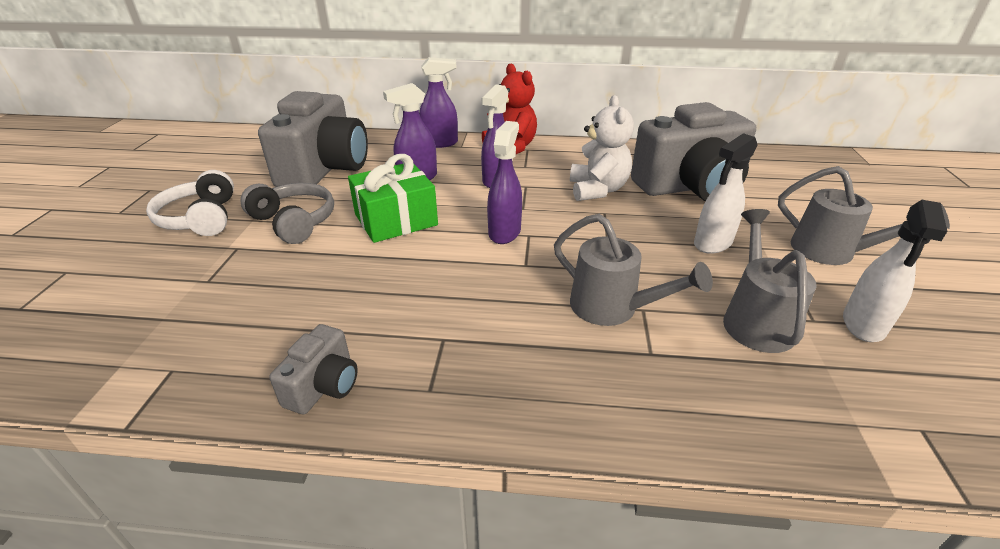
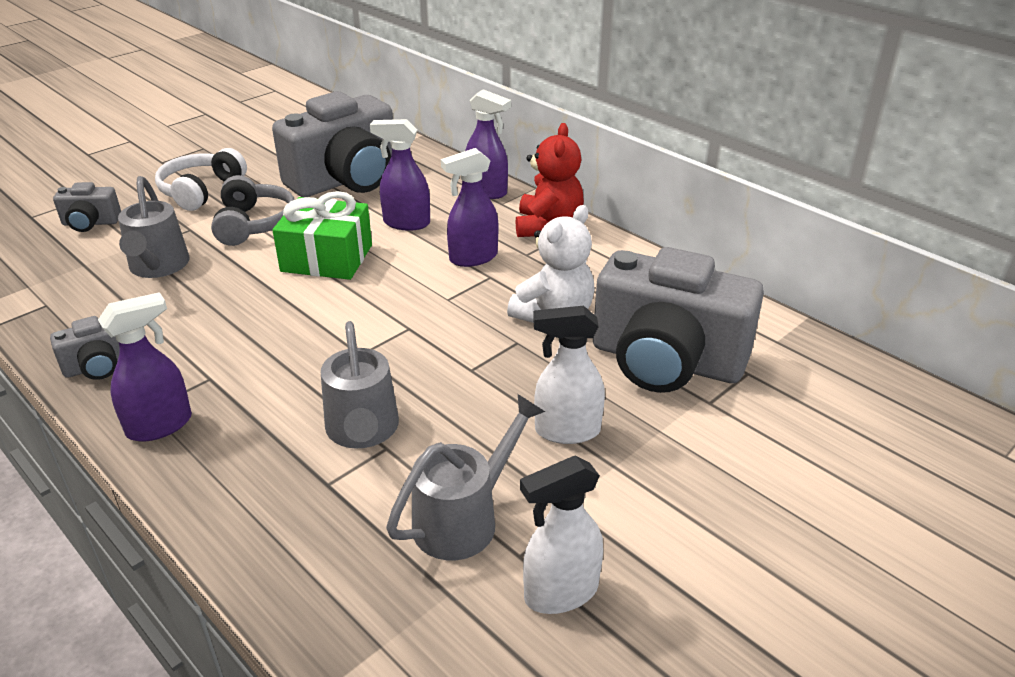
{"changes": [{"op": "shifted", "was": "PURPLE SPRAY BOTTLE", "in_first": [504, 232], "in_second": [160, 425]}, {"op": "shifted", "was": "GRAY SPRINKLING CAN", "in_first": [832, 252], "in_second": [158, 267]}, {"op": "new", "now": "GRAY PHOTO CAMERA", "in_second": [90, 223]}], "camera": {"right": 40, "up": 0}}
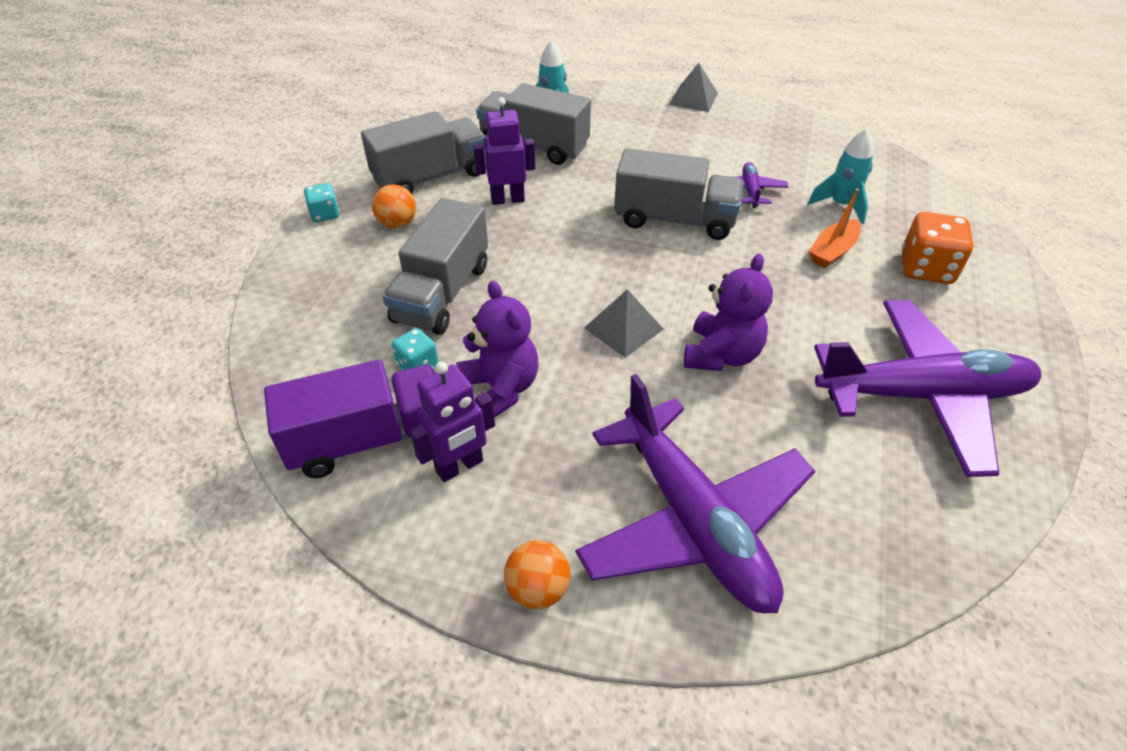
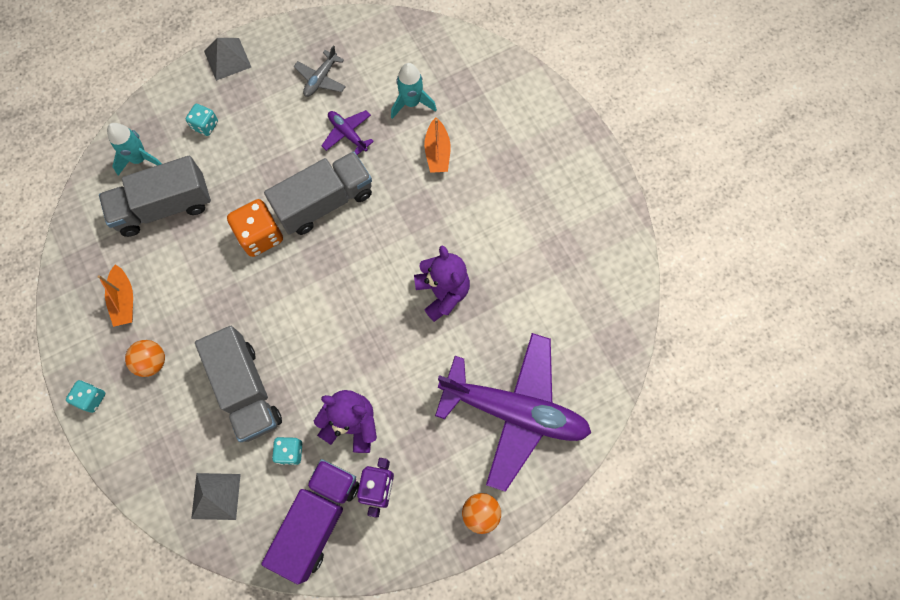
{"changes": [{"op": "swapped", "was": "GRAY TOY TRUCK", "now": "ORANGE-COLOURED SAILBOAT", "in_first": [430, 177], "in_second": [124, 300]}, {"op": "gone", "was": "PURPLE ROBOT FIGURE", "in_first": [507, 199]}, {"op": "shifted", "was": "GRAY PYRAMID SHAPE", "in_first": [624, 328], "in_second": [216, 496]}, {"op": "gone", "was": "PURPLE PLANE", "in_first": [922, 395]}, {"op": "shifted", "was": "ORANGE-COLOURED DICE", "in_first": [926, 269], "in_second": [260, 236]}, {"op": "new", "now": "TEAL DICE", "in_second": [205, 125]}, {"op": "new", "now": "GRAY PLANE", "in_second": [321, 79]}], "camera": {"right": -45, "up": 25}}
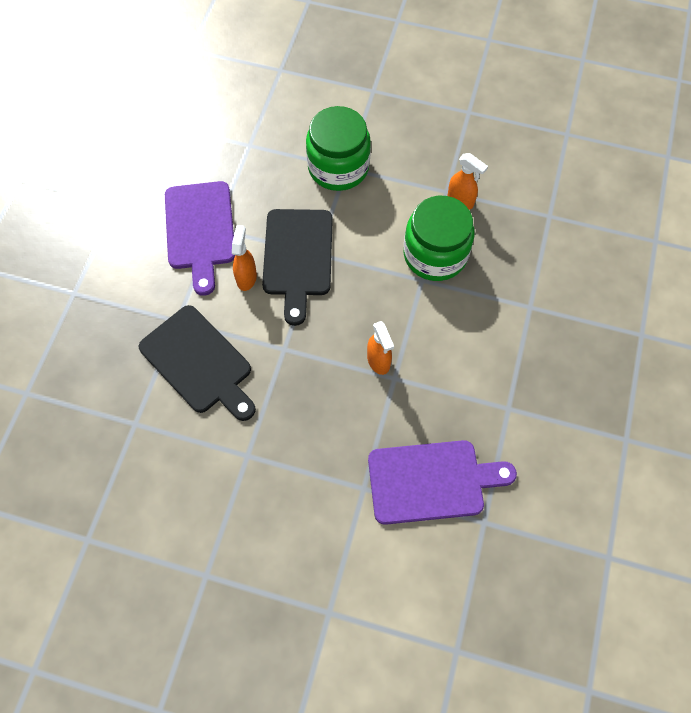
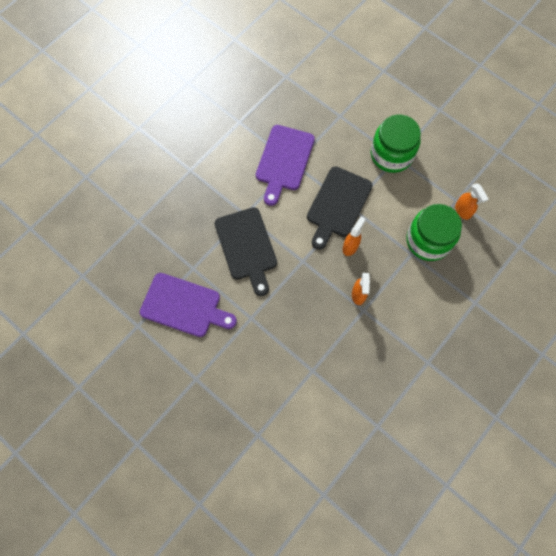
{"changes": [{"op": "shifted", "was": "ORANGE-COLOURED SPRAY BOTTLE", "in_first": [246, 277], "in_second": [350, 246]}, {"op": "shifted", "was": "PURPLE BREAD BOARD", "in_first": [431, 481], "in_second": [184, 306]}], "camera": {"right": 25, "up": 5}}
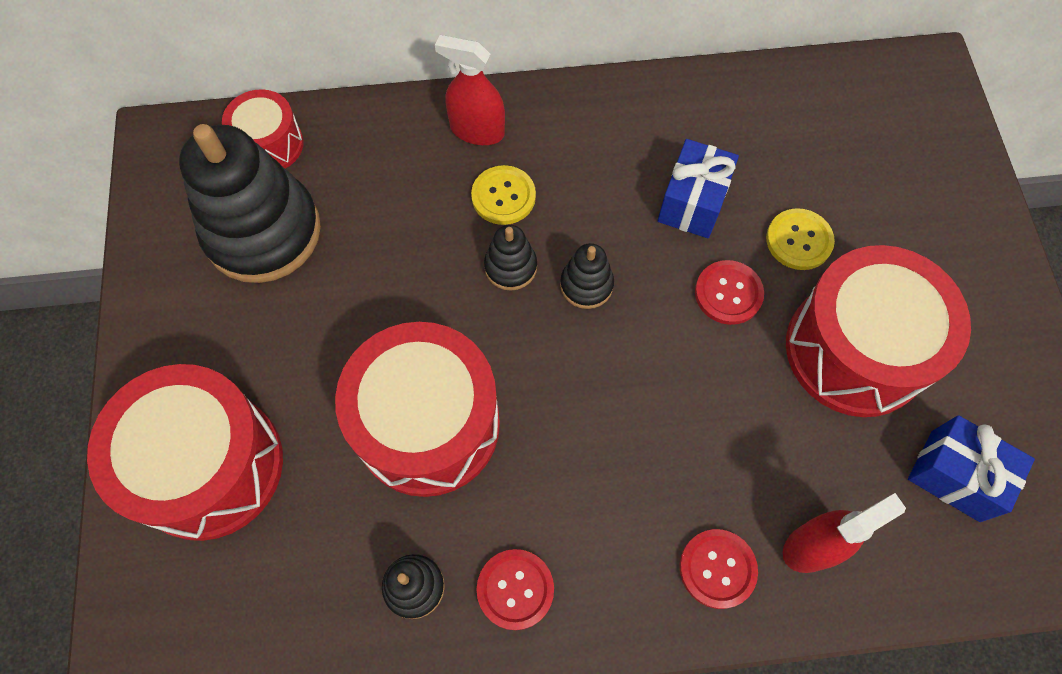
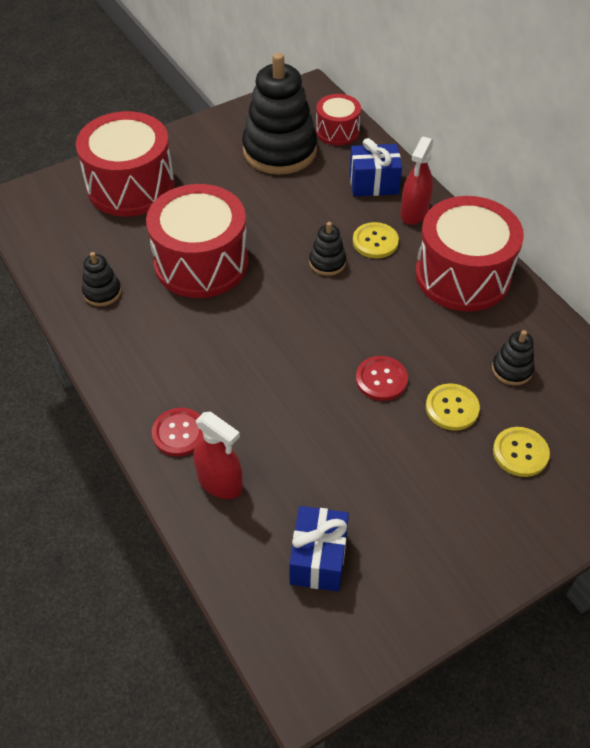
{"changes": [{"op": "rotated", "was": "SCARLET SPRAY BOTTLE", "in_first": [477, 130], "in_second": [414, 212], "clockwise": -150}, {"op": "gone", "was": "SCARLET BUTTON", "in_first": [515, 589]}, {"op": "shifted", "was": "BLACK STACKING TOY", "in_first": [586, 285], "in_second": [512, 369]}, {"op": "shifted", "was": "ROYAL BLUE GIFT", "in_first": [692, 202], "in_second": [373, 183]}, {"op": "shifted", "was": "SCARLET SNARE DRUM", "in_first": [855, 350], "in_second": [462, 275]}, {"op": "new", "now": "BRIGHT YELLOW BUTTON", "in_second": [520, 453]}], "camera": {"right": 65, "up": -15}}
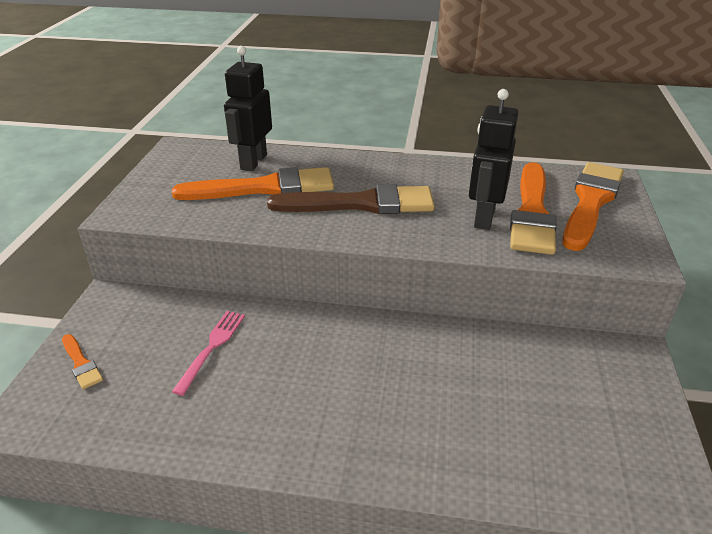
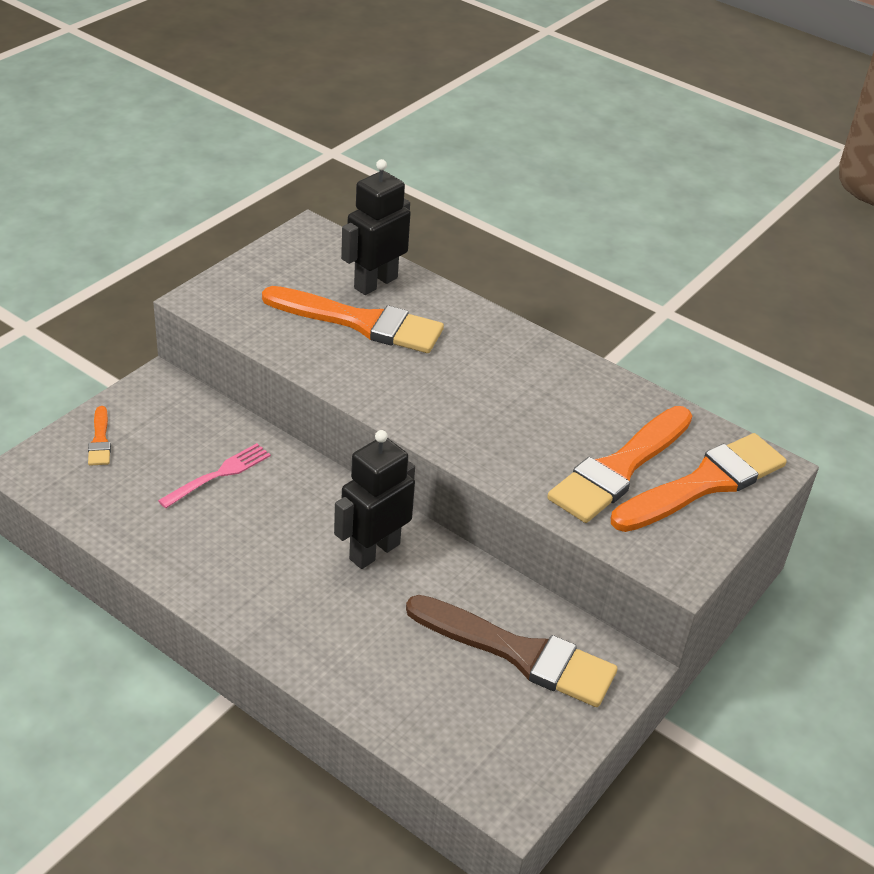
{"changes": [{"op": "shifted", "was": "RUSSET PAINTBRUSH", "in_first": [361, 204], "in_second": [519, 653]}, {"op": "shifted", "was": "BLACK ROBOT FIGURE", "in_first": [483, 217], "in_second": [374, 551]}], "camera": {"right": 25, "up": 5}}
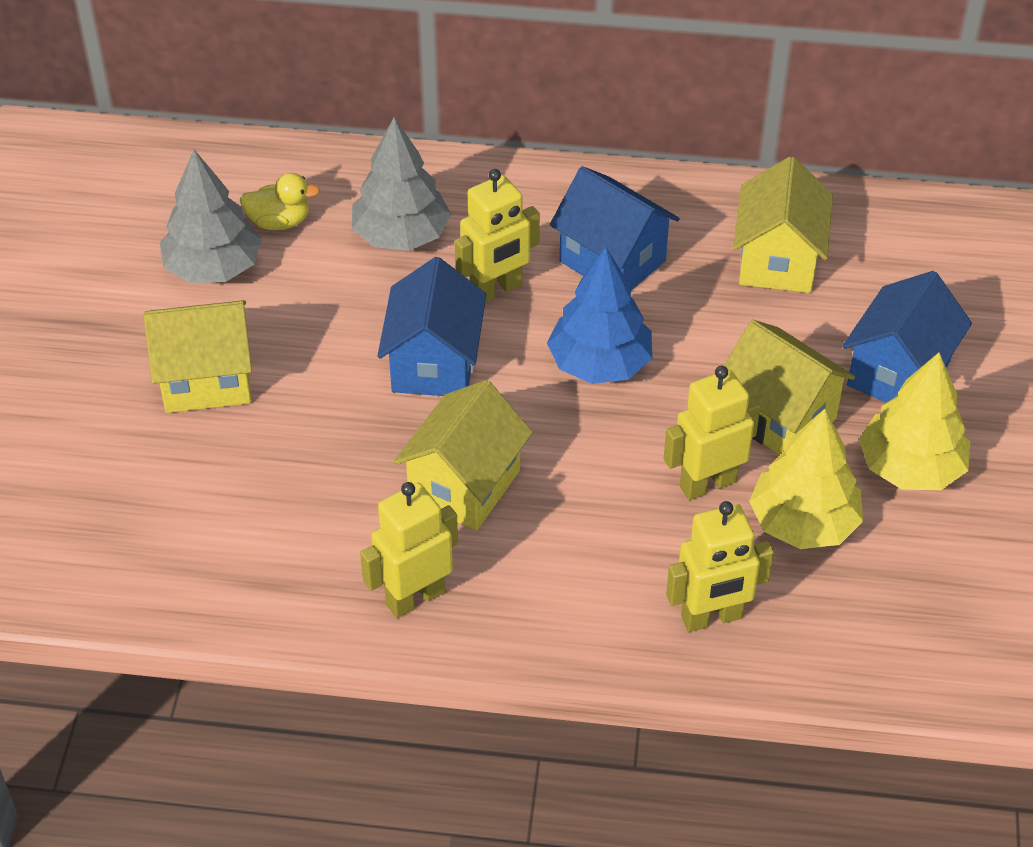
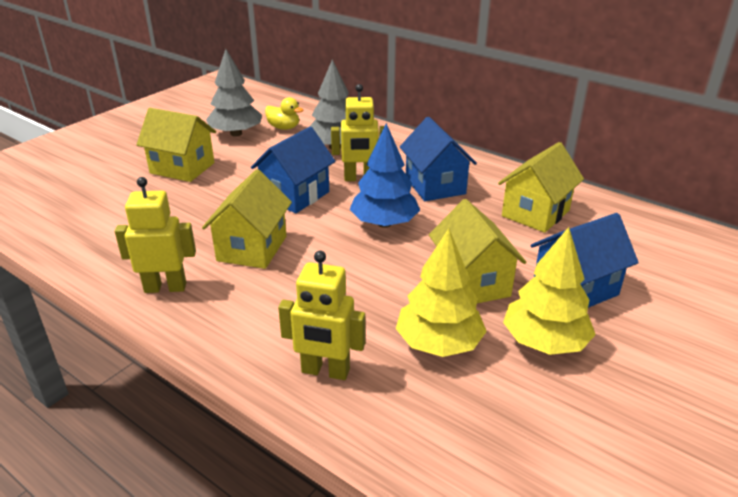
{"changes": [{"op": "rotated", "was": "BRIGHT YELLOW TOY HOUSE", "in_first": [464, 485], "in_second": [252, 248], "clockwise": -45}, {"op": "gone", "was": "BRIGHT YELLOW ROBOT FIGURE", "in_first": [707, 483]}], "camera": {"right": 30, "up": -15}}
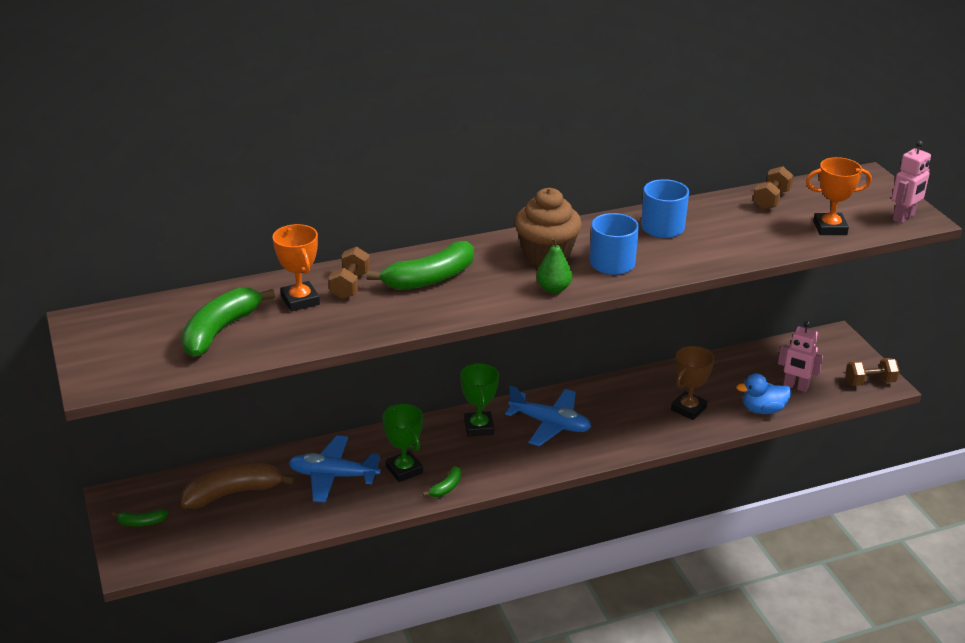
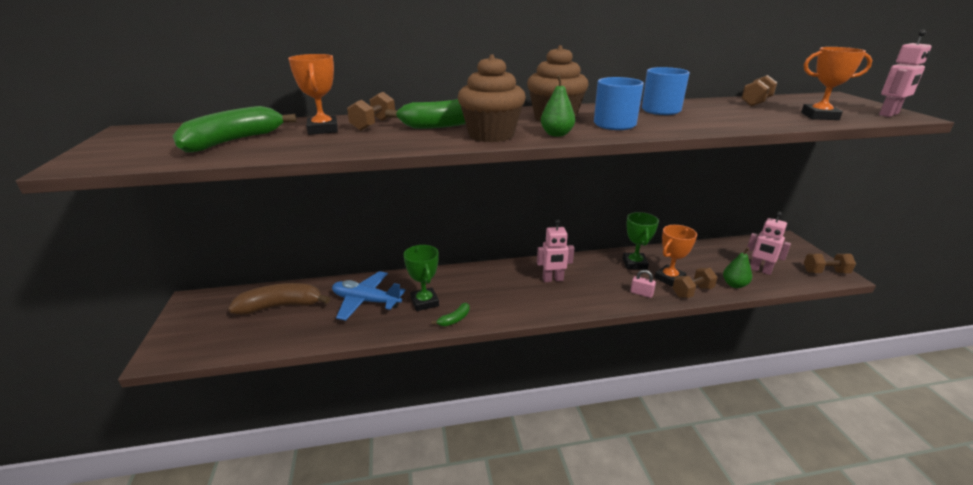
{"changes": [{"op": "gone", "was": "GREEN BANANA", "in_first": [141, 522]}, {"op": "shifted", "was": "GREEN AWARD CUP", "in_first": [479, 427], "in_second": [634, 264]}, {"op": "swapped", "was": "ROYAL BLUE PLANE", "now": "ROSY ROBOT FIGURE", "in_first": [550, 424], "in_second": [553, 279]}, {"op": "repainted", "was": "RUSSET AWARD CUP", "now": "ORANGE-COLOURED AWARD CUP", "in_first": [688, 409], "in_second": [669, 278]}, {"op": "swapped", "was": "ROYAL BLUE TOY DUCK", "now": "GREEN TOY PEAR", "in_first": [763, 410], "in_second": [734, 284]}, {"op": "new", "now": "RUSSET CUPCAKE", "in_second": [491, 135]}, {"op": "new", "now": "ROSY SMALL LOCK", "in_second": [641, 293]}, {"op": "new", "now": "RUSSET FREE WEIGHT", "in_second": [692, 292]}], "camera": {"right": 10, "up": -5}}
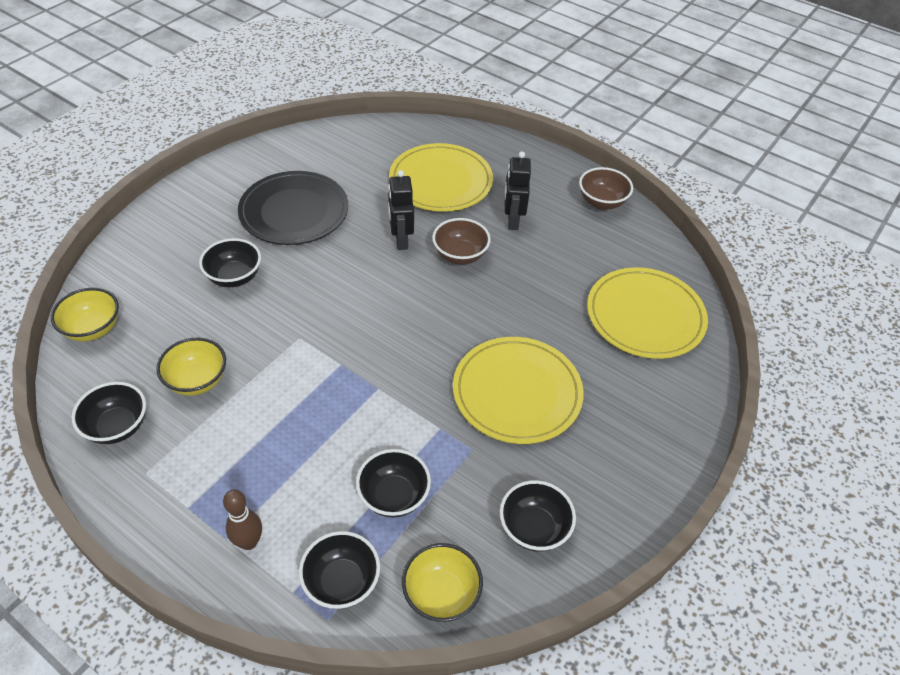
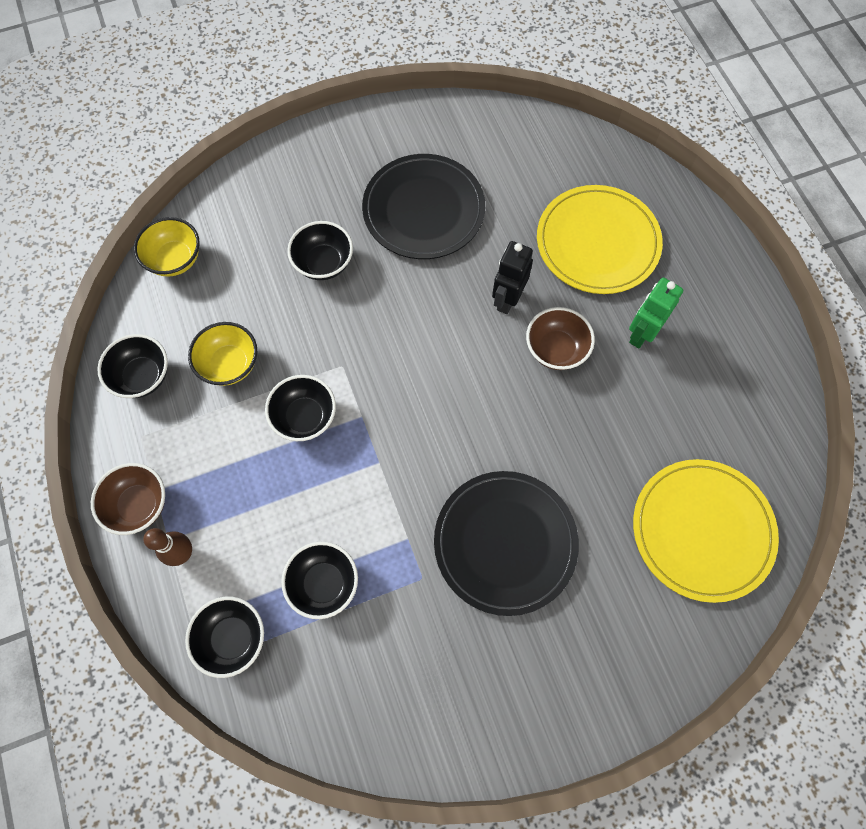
{"changes": [{"op": "gone", "was": "BRIGHT YELLOW DEEP DISH", "in_first": [441, 594]}, {"op": "repainted", "was": "BRIGHT YELLOW DINNER PLATE", "now": "BLACK DINNER PLATE", "in_first": [517, 392], "in_second": [505, 543]}, {"op": "shifted", "was": "BLACK DEEP DISH", "in_first": [534, 528], "in_second": [305, 417]}, {"op": "repainted", "was": "BLACK ROBOT FIGURE", "now": "GREEN ROBOT FIGURE", "in_first": [512, 221], "in_second": [641, 333]}, {"op": "shifted", "was": "RUSSET DEEP DISH", "in_first": [601, 202], "in_second": [139, 505]}], "camera": {"right": 35, "up": 20}}
